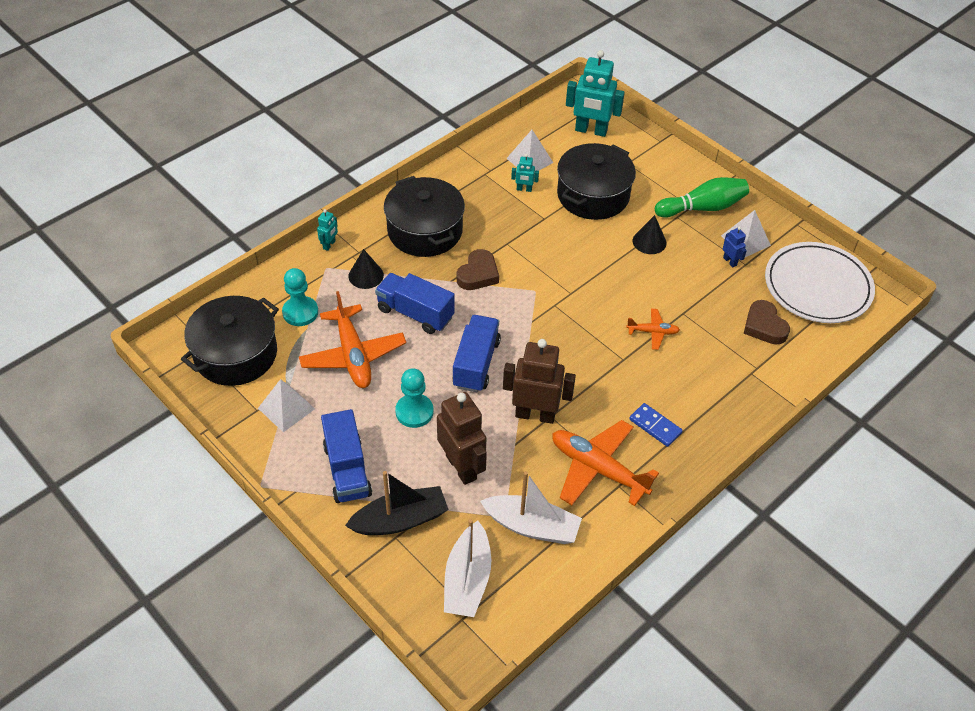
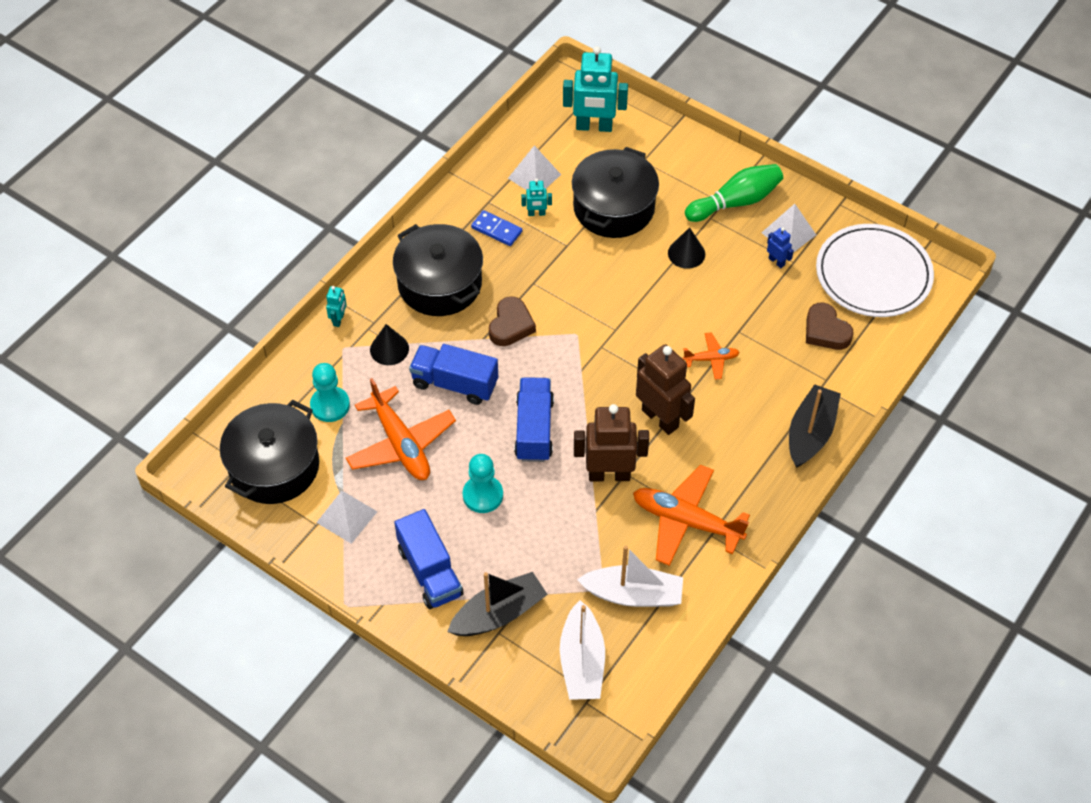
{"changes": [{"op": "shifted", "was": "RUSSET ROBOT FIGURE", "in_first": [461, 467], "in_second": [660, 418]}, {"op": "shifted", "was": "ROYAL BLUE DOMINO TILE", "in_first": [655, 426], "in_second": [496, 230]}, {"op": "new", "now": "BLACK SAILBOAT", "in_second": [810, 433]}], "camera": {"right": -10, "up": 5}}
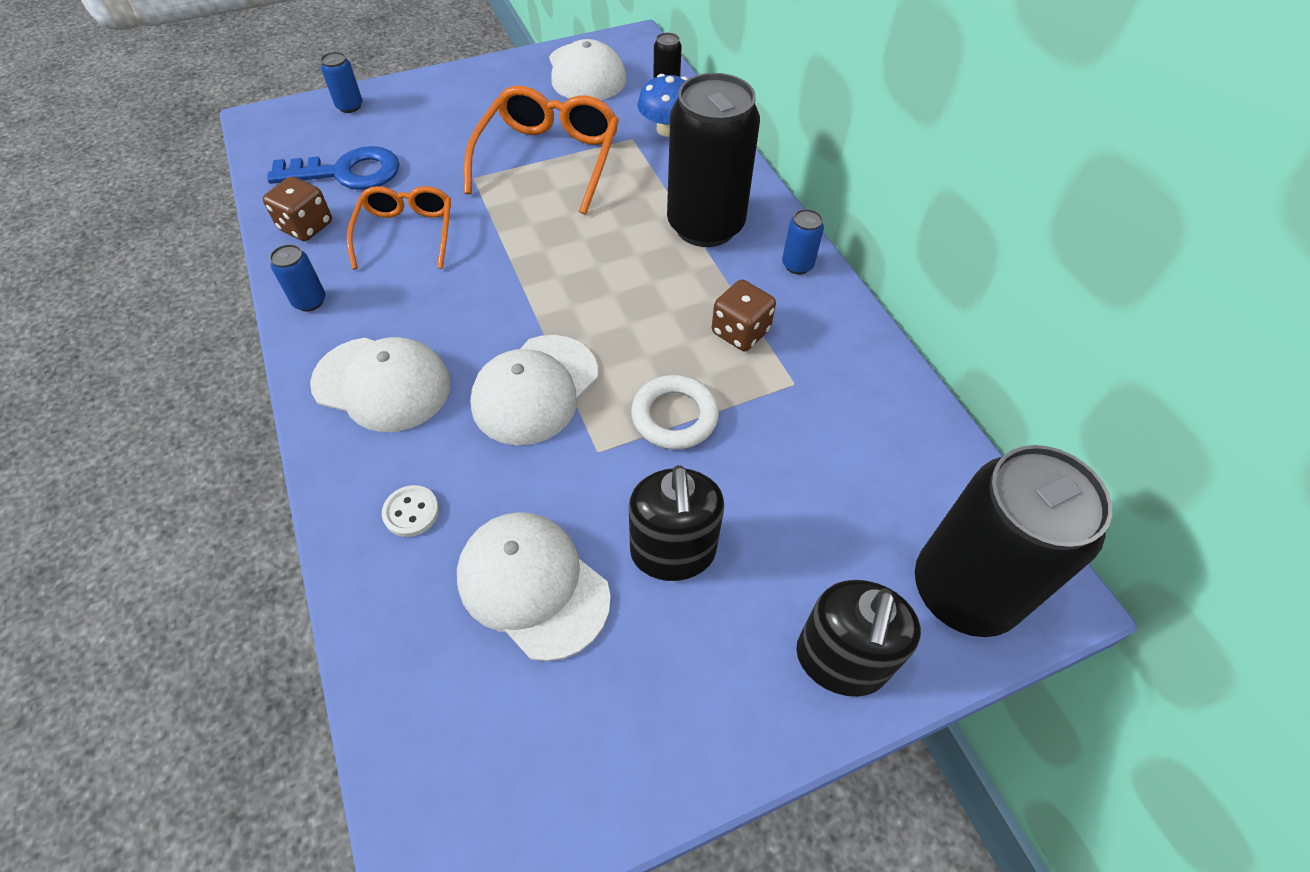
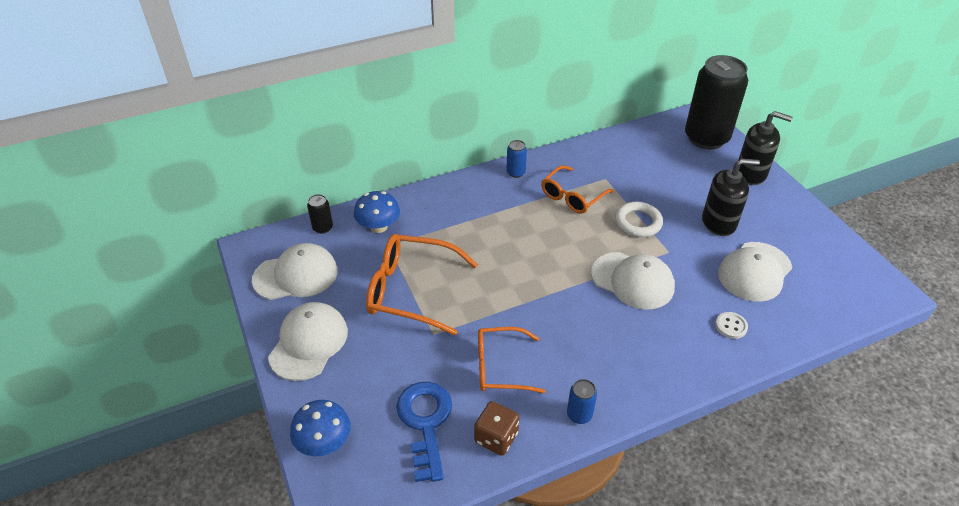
{"changes": [{"op": "shifted", "was": "SNOW-WHITE PEAKED CAP", "in_first": [382, 384], "in_second": [308, 343]}, {"op": "swapped", "was": "ROYAL BLUE SODA CAN", "now": "ROYAL BLUE TOADSTOOL", "in_first": [349, 106], "in_second": [324, 442]}, {"op": "gone", "was": "BLACK SODA CAN", "in_first": [705, 226]}, {"op": "swapped", "was": "RUSSET DICE", "now": "ORANGE-COLOURED SPECTACLES", "in_first": [740, 332], "in_second": [572, 196]}], "camera": {"right": -90, "up": -10}}
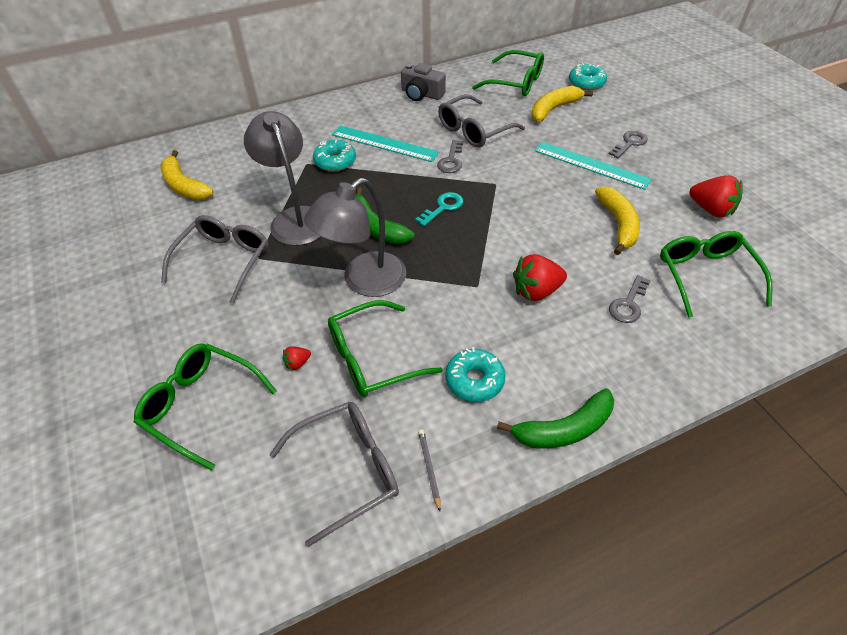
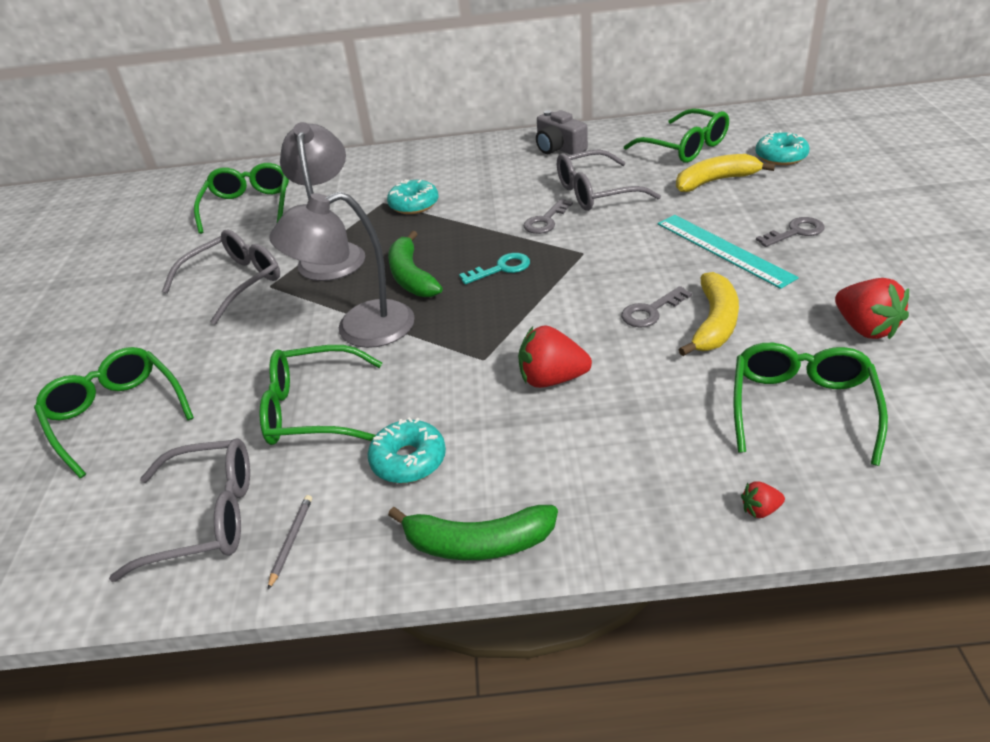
{"changes": [{"op": "swapped", "was": "BRIGHT YELLOW BANANA", "now": "GREEN SPECTACLES", "in_first": [184, 185], "in_second": [248, 207]}, {"op": "shifted", "was": "SCARLET STRAWBERRY", "in_first": [297, 363], "in_second": [760, 510]}, {"op": "gone", "was": "TEAL RULER", "in_first": [384, 143]}, {"op": "shifted", "was": "GRAY LATCHKEY", "in_first": [628, 304], "in_second": [651, 311]}], "camera": {"right": 25, "up": -10}}
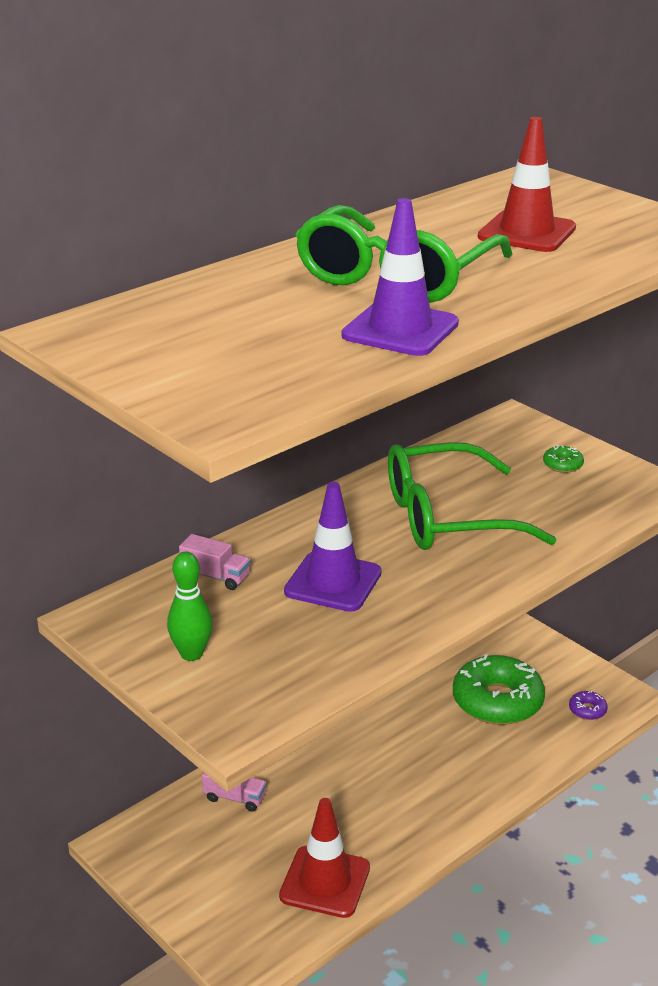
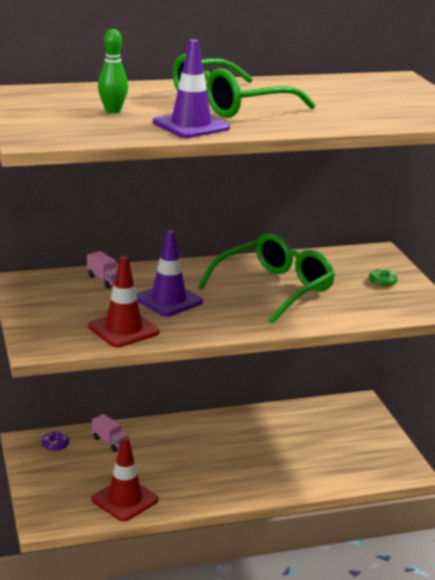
{"changes": [{"op": "shifted", "was": "GREEN SKITTLE", "in_first": [191, 654], "in_second": [113, 111]}, {"op": "rotated", "was": "GREEN SPECTACLES", "in_first": [447, 517], "in_second": [274, 288], "clockwise": 120}, {"op": "gone", "was": "GREEN GLAZED DONUT", "in_first": [497, 701]}, {"op": "shifted", "was": "SCARLET SAFETY CONE", "in_first": [526, 233], "in_second": [123, 329]}, {"op": "shifted", "was": "PURPLE GLAZED DONUT", "in_first": [587, 710], "in_second": [55, 445]}], "camera": {"right": 25, "up": -5}}
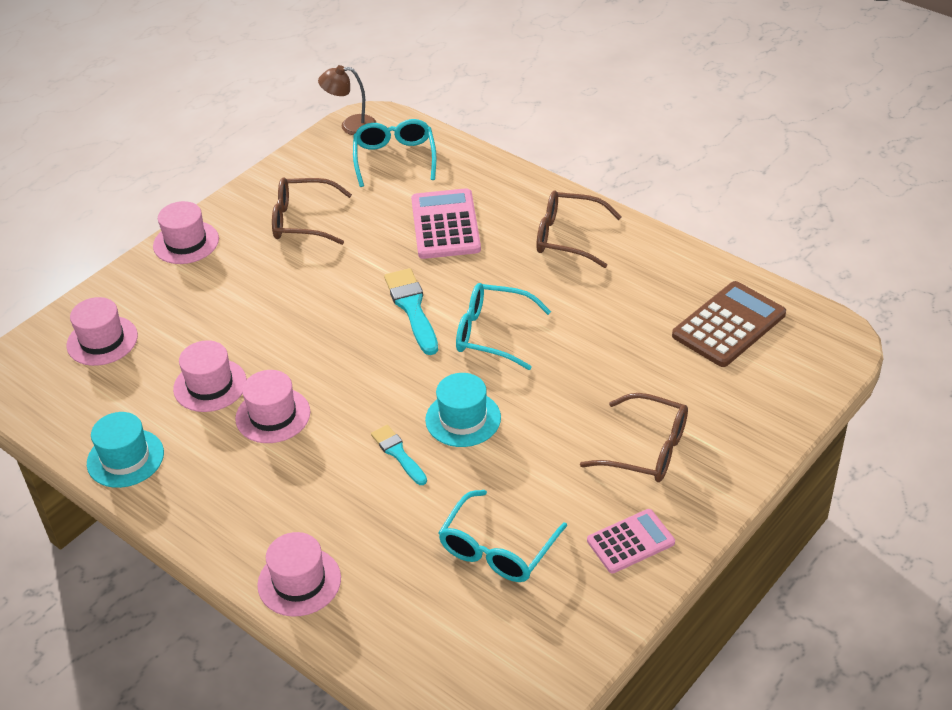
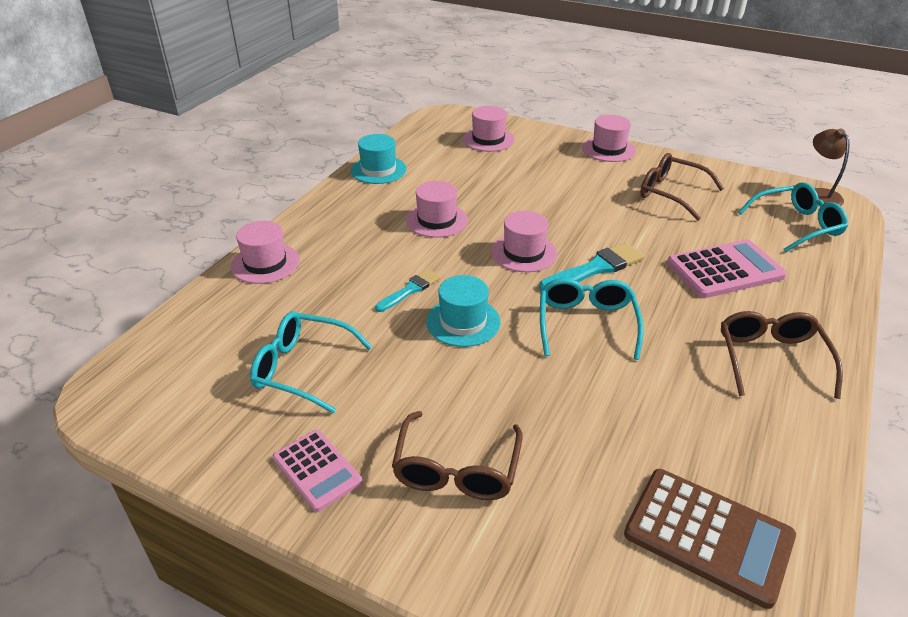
{"changes": [{"op": "shifted", "was": "ROSY HAT", "in_first": [210, 385], "in_second": [523, 253]}, {"op": "rotated", "was": "RUSSET SPECTACLES", "in_first": [303, 220], "in_second": [672, 193], "clockwise": -45}], "camera": {"right": 75, "up": -5}}
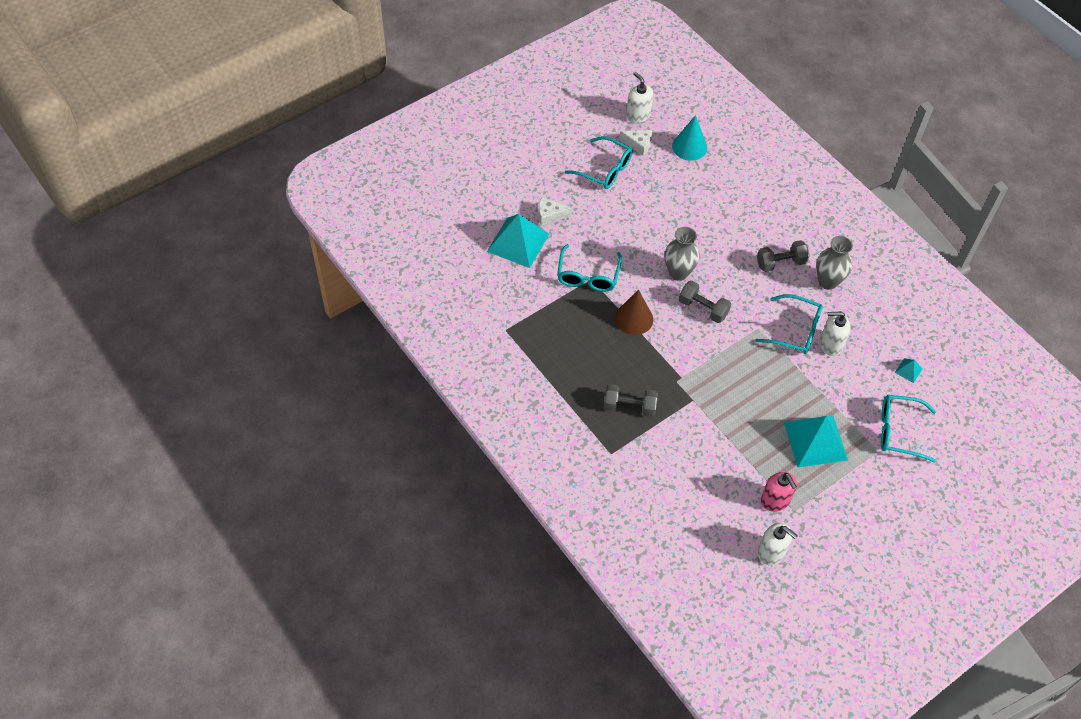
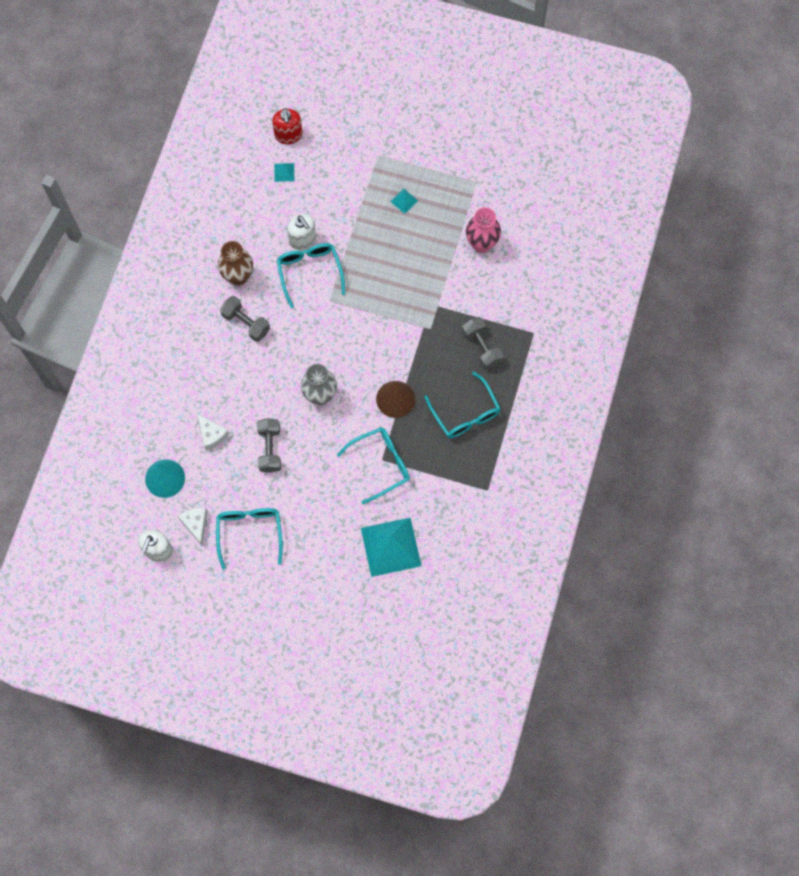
{"changes": [{"op": "shifted", "was": "SNOW-WHITE PIECE OF CHEESE", "in_first": [550, 215], "in_second": [211, 434]}, {"op": "shifted", "was": "GRAY FREE WEIGHT", "in_first": [703, 308], "in_second": [270, 449]}, {"op": "gone", "was": "SNOW-WHITE PUMP BOTTLE", "in_first": [771, 552]}, {"op": "gone", "was": "ROSY PUMP BOTTLE", "in_first": [775, 500]}, {"op": "scaled", "was": "TEAL PYRAMID SHAPE", "in_first": [815, 440], "in_second": [404, 201], "ratio": 0.42}, {"op": "repainted", "was": "GRAY FLOWER VASE", "now": "RUSSET FLOWER VASE", "in_first": [827, 282], "in_second": [238, 276]}, {"op": "shifted", "was": "TEAL SPECTACLES", "in_first": [899, 431], "in_second": [465, 413]}, {"op": "new", "now": "SCARLET PUMP BOTTLE", "in_second": [288, 135]}, {"op": "new", "now": "ROSY FLOWER VASE", "in_second": [481, 244]}], "camera": {"right": -125, "up": 15}}
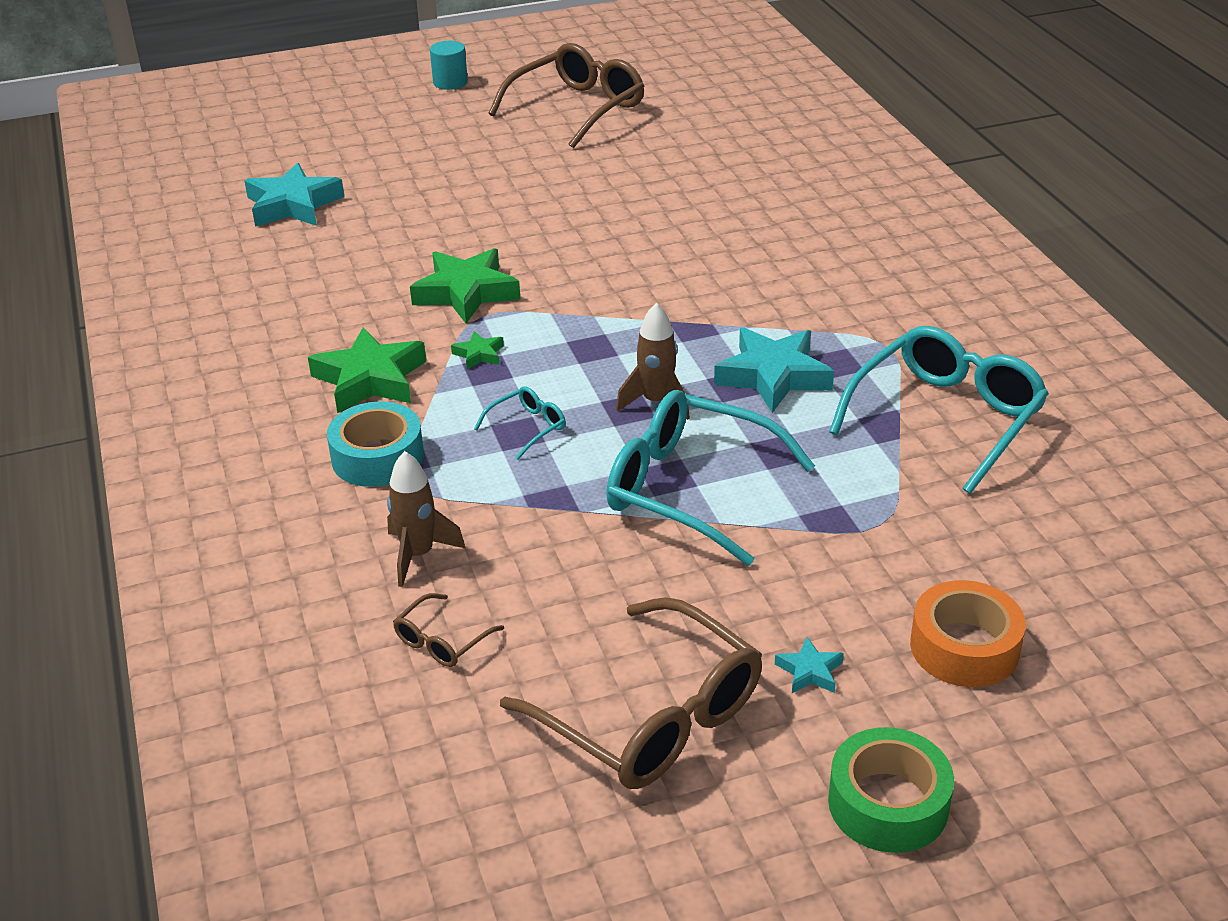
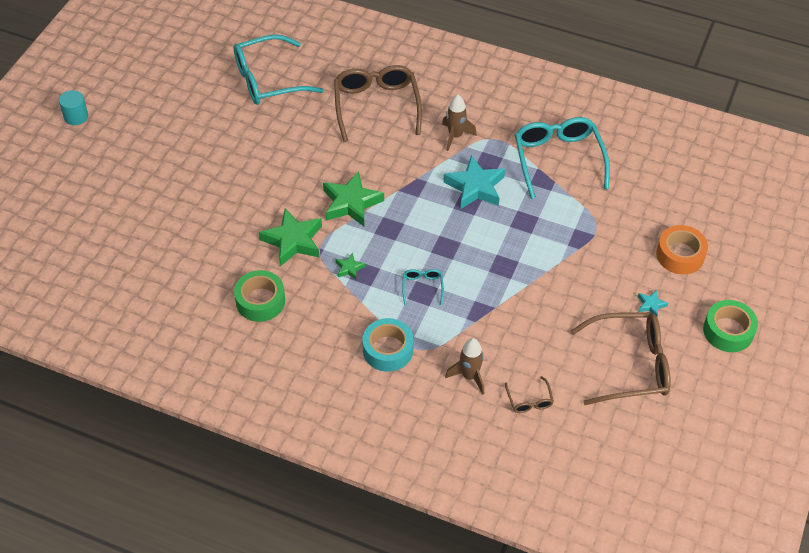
{"changes": [{"op": "gone", "was": "TEAL STAR SHAPE", "in_first": [293, 205]}, {"op": "shifted", "was": "GREEN STAR SHAPE", "in_first": [370, 379], "in_second": [351, 203]}, {"op": "shifted", "was": "RUSSET SPECTACLES", "in_first": [577, 108], "in_second": [376, 106]}, {"op": "shifted", "was": "TEAL SPECTACLES", "in_first": [690, 489], "in_second": [268, 80]}, {"op": "shifted", "was": "RUSSET SPACESHIP", "in_first": [656, 402], "in_second": [455, 136]}, {"op": "new", "now": "GREEN STICKY TAPE", "in_second": [260, 301]}], "camera": {"right": -50, "up": 15}}
